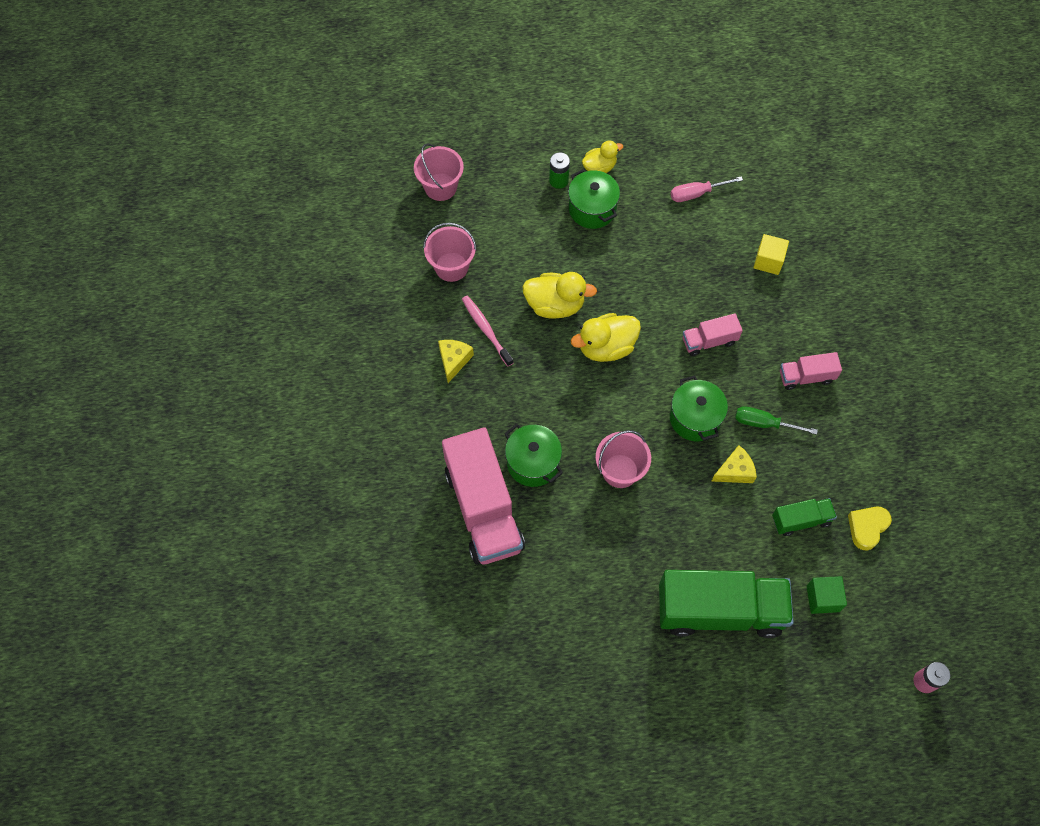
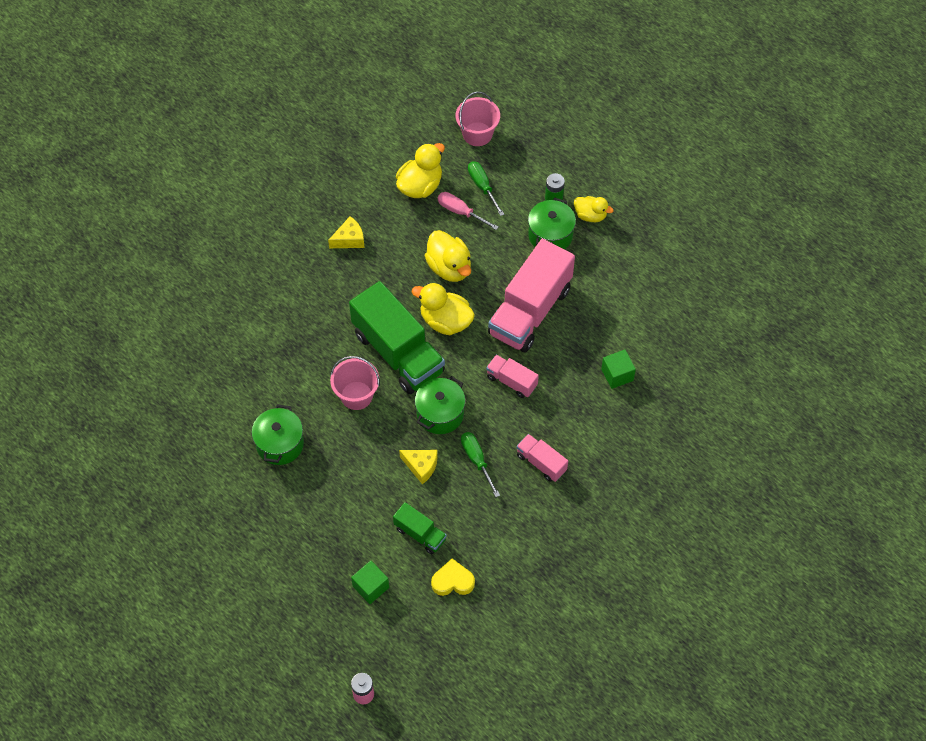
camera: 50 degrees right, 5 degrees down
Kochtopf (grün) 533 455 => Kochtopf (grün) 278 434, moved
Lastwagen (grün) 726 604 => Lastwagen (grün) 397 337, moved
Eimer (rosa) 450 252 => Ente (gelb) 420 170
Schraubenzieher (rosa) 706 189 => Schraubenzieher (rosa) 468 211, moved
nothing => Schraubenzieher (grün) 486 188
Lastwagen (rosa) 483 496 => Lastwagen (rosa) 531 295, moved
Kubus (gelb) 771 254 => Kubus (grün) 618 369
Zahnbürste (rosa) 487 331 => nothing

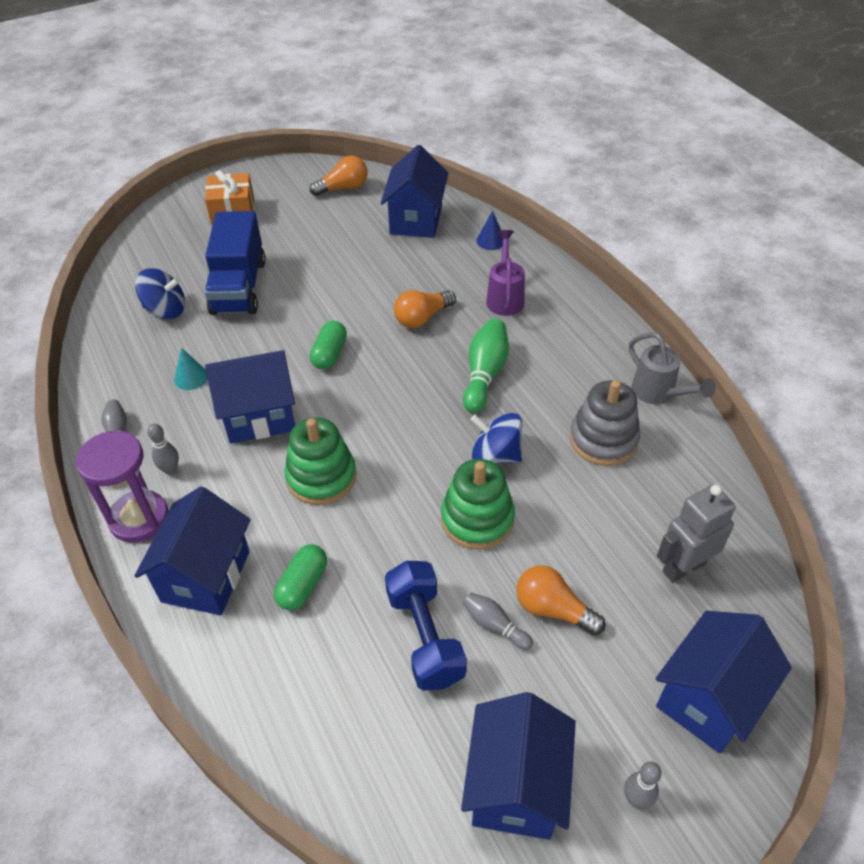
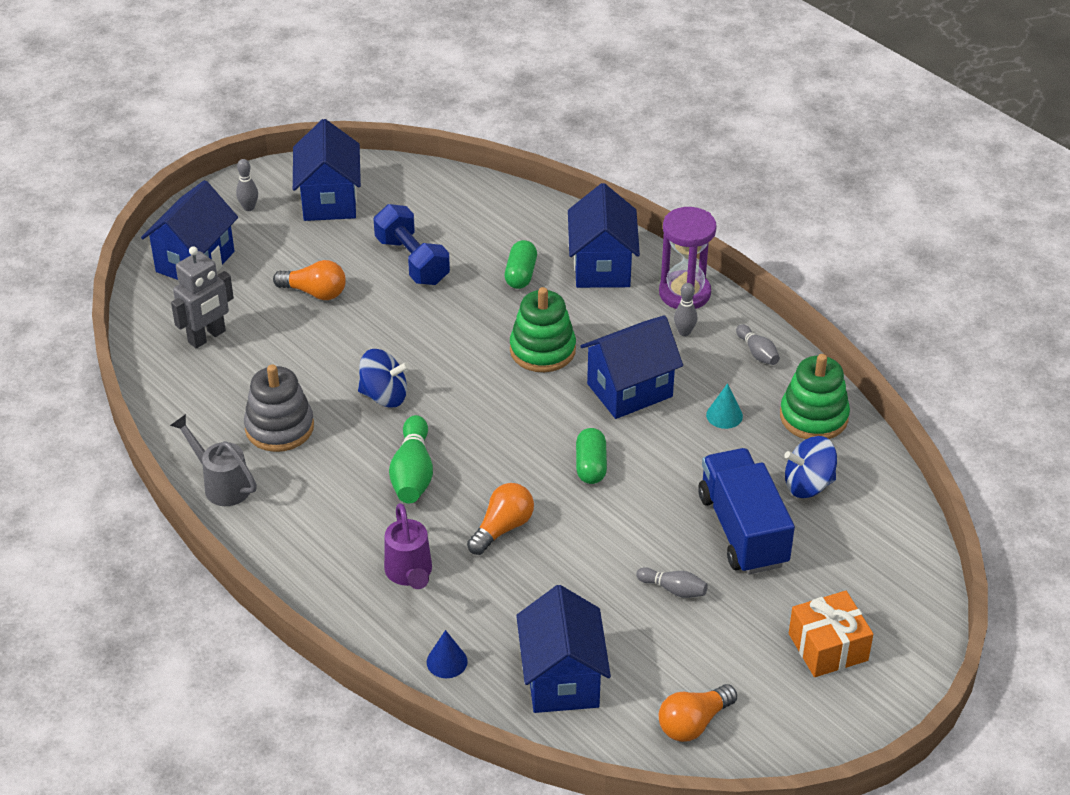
camera: 165 degrees right, 5 degrees down
Bowlingkegel (grau) 498 621 => Bowlingkegel (grau) 672 582, moved
Stapelspielzeug (grün) 478 504 => Stapelspielzeug (grün) 815 396, moved

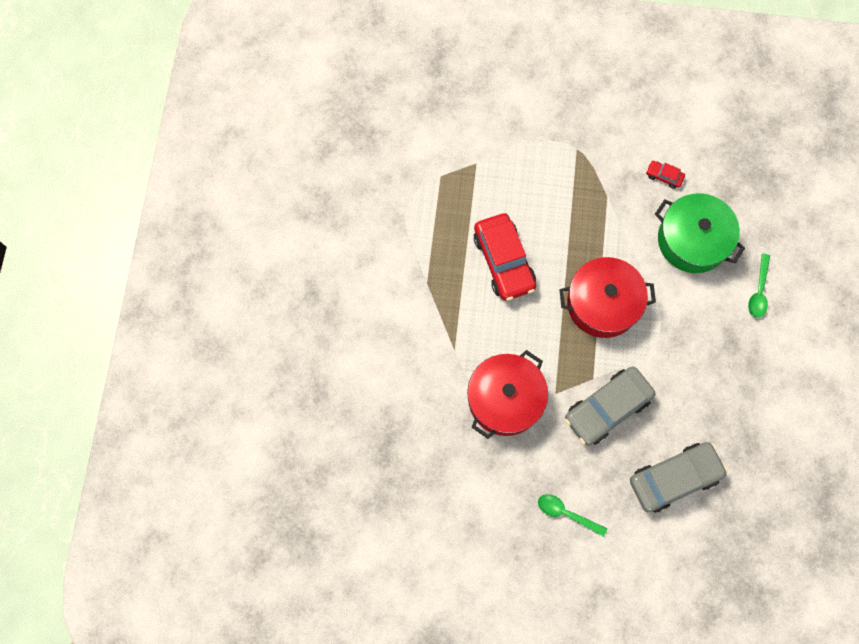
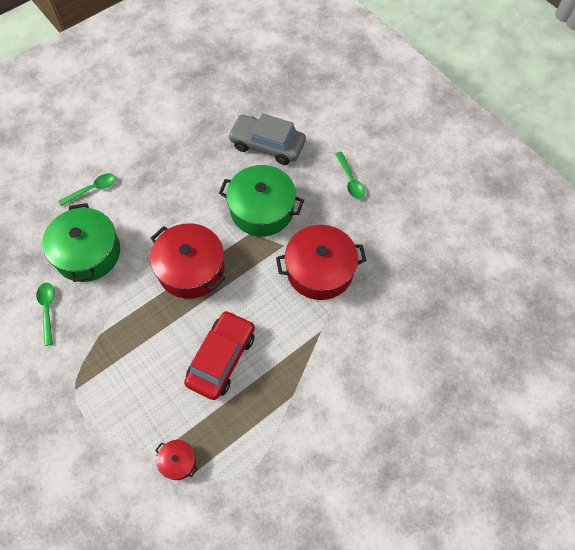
camera: 135 degrees left, 10 degrees down
Auto (rot) 665 175 => Löffel (grün) 45 314
nothing => Kochtopf (rot) 176 460
Auto (grau) 610 406 => Kochtopf (grün) 261 200

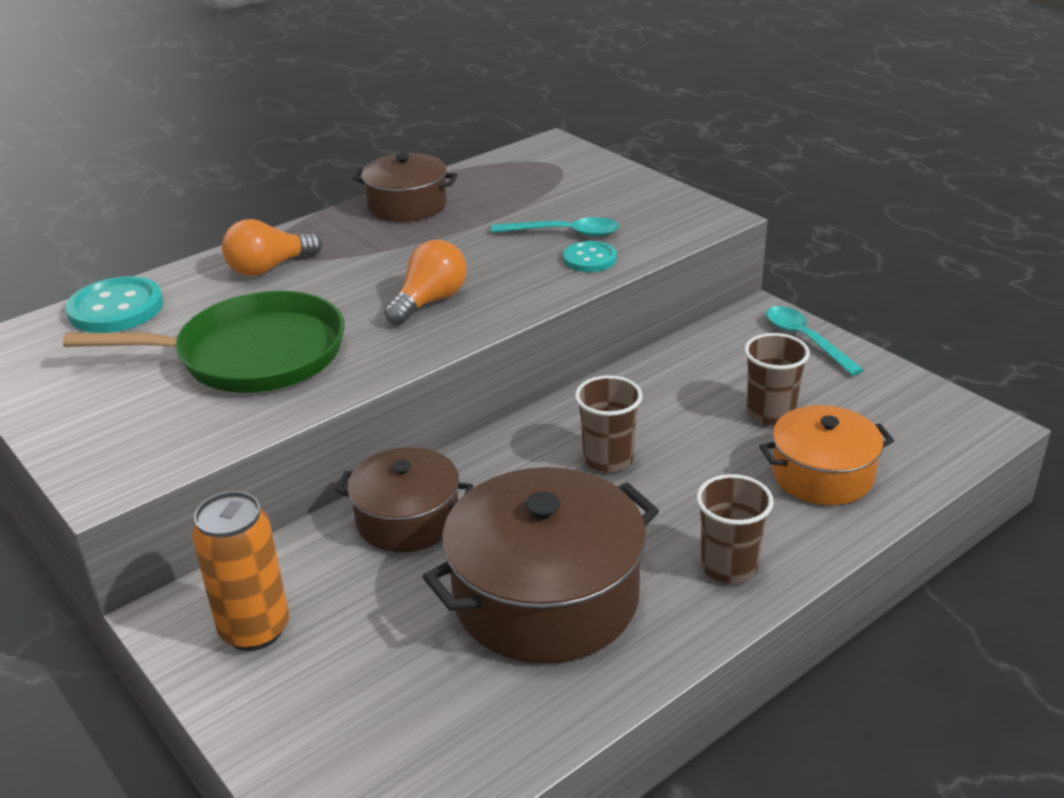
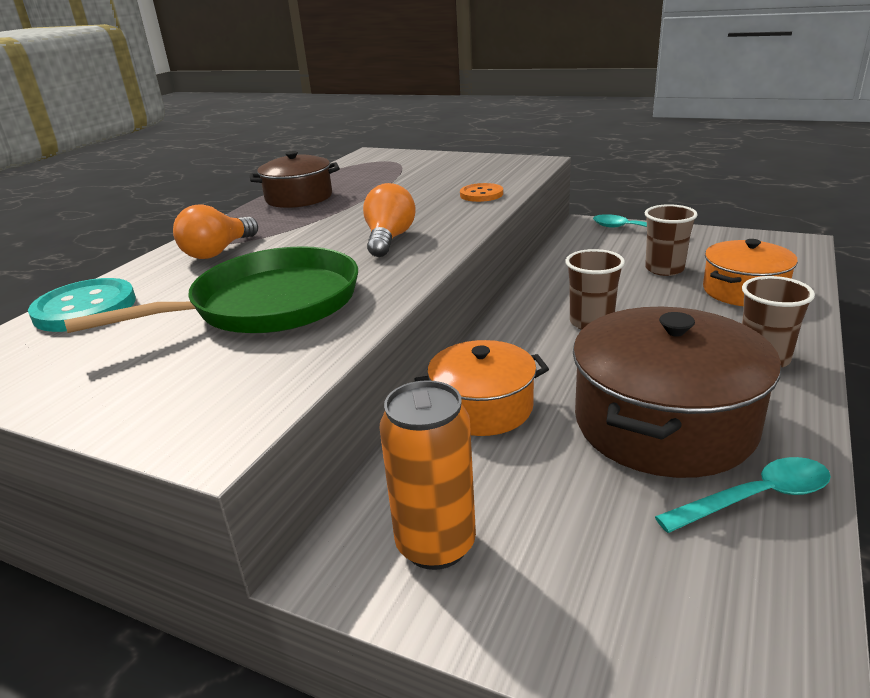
camera: 25 degrees left, 5 degrees down
Kochtopf (braun) 404 499 => Kochtopf (orange) 481 388
Knopf (türkis) 590 256 => Knopf (orange) 481 192
Löffel (türkis) 555 227 => Löffel (türkis) 743 495, moved

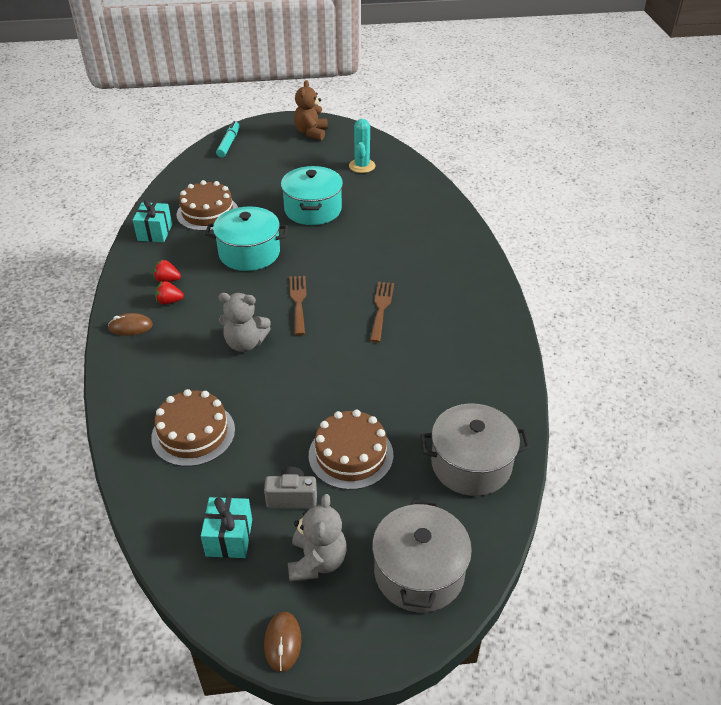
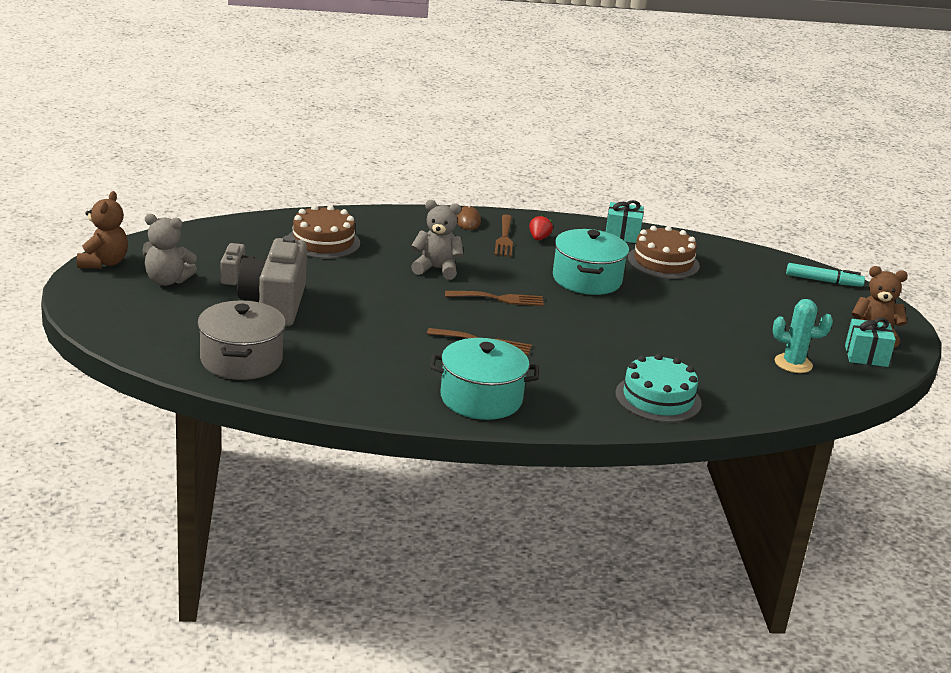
camera: 90 degrees right, 15 degrees down
Computermaus (braun) 282 642 => Teddybär (braun) 102 230
Kuchen (braun) 351 450 => Kamera (grau) 272 280
Teddybär (grau) 245 322 => Teddybär (grau) 437 240, 90 degrees clockwise
Kochtopf (türkis) 312 195 => Kochtopf (türkis) 484 379, moved
Erdbeere (rot) 169 293 => Gabel (braun) 503 236
nothing => Kuchen (türkis) 658 388
Geschenk (türkis) 226 527 => Geschenk (türkis) 870 342, moved
Kochtopf (grau) 422 555 => nothing

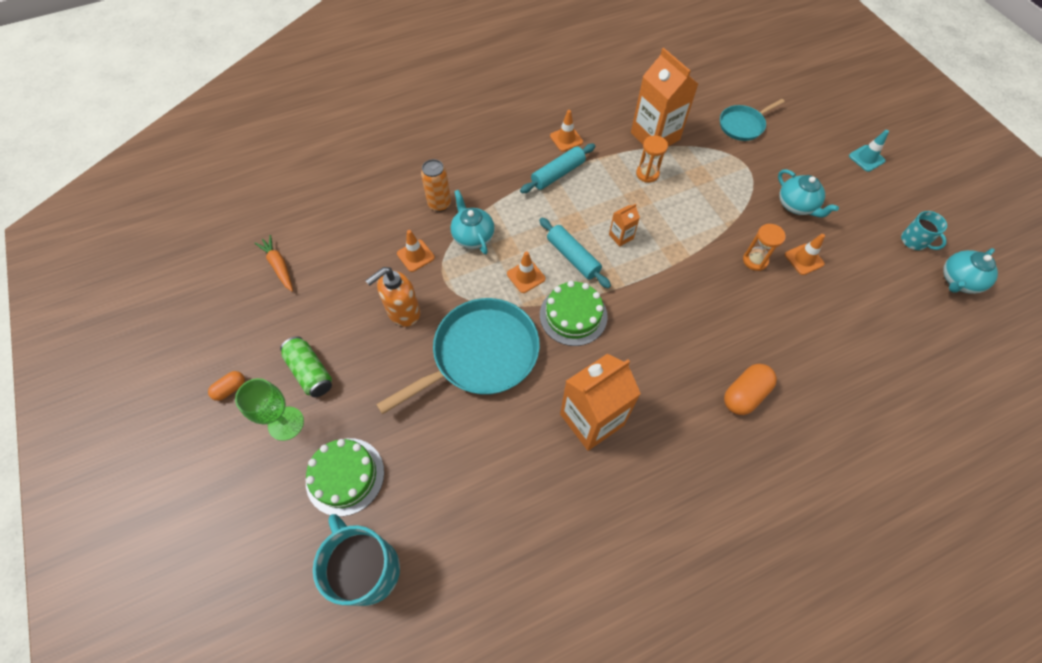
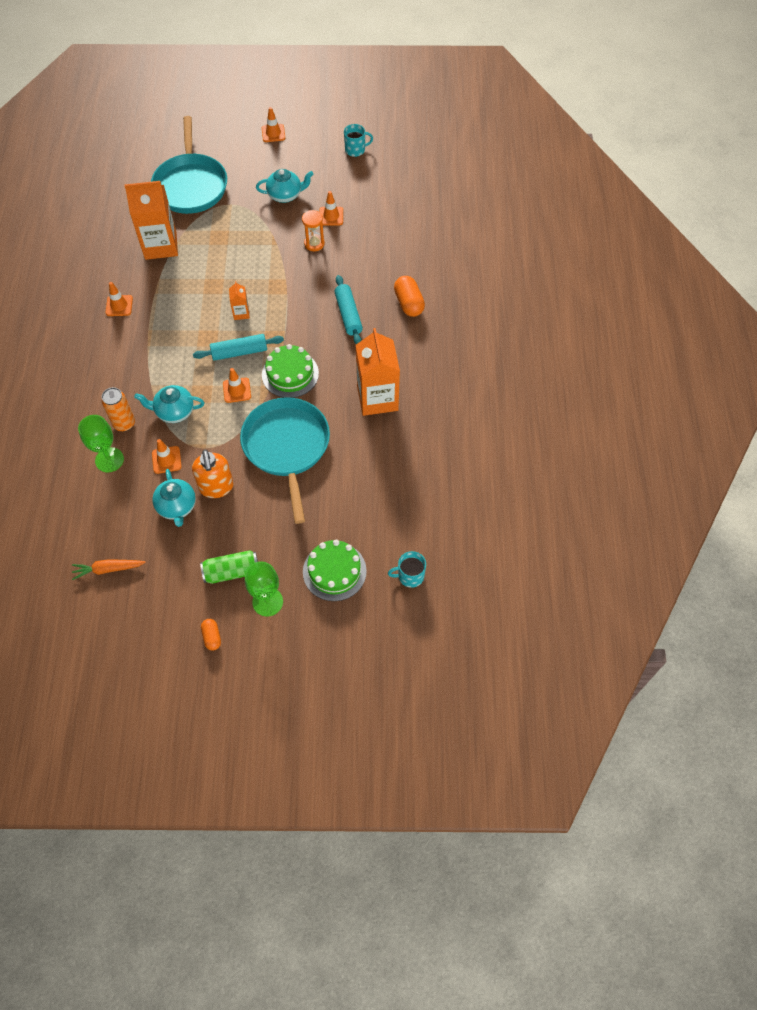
camera: 65 degrees left, 0 degrees up
nothing => Kelch (grün) 101 444
Pfanne (türkis) 752 120 => Pfanne (türkis) 189 165, x1.85
Teekanne (türkis) 970 271 => Teekanne (türkis) 174 498, moved
Leitkegel (türkis) 869 151 => Leitkegel (orange) 273 124
Nudelholz (türkis) 557 168 => Nudelholz (türkis) 348 309, moved
Tasse (türkis) 356 560 => Tasse (türkis) 407 569, x0.54
Sanduhr (orange) 652 159 => nothing

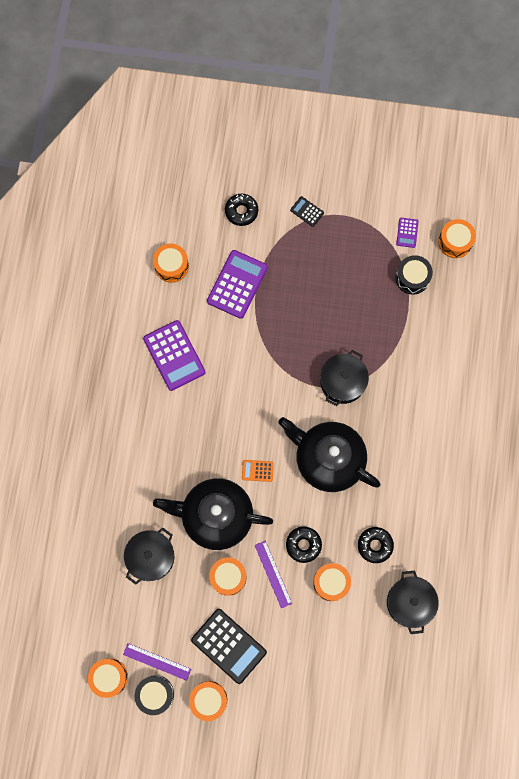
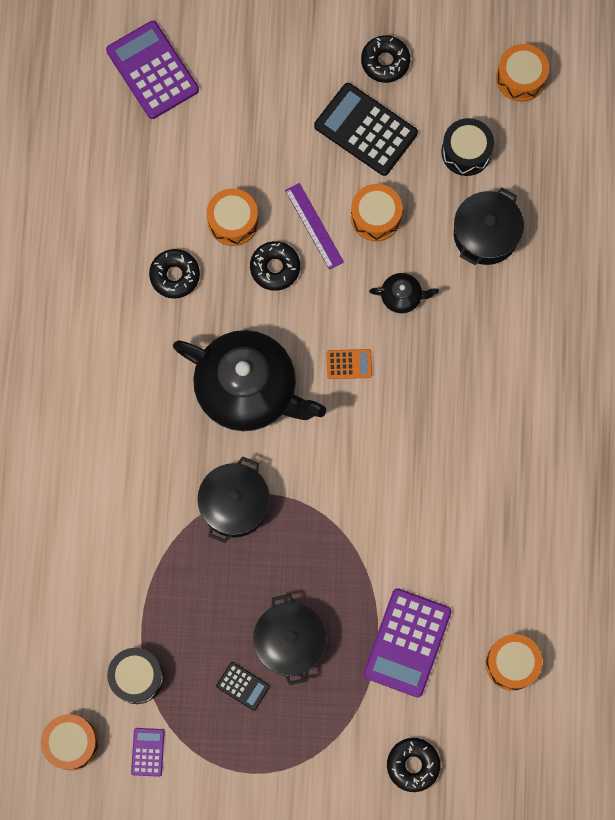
camera: 175 degrees right, 0 degrees up
Taschenrechner (lila) 174 355 => Taschenrechner (lila) 152 70, moved
Taschenrechner (schwarz) 307 211 => Taschenrechner (schwarz) 243 686, moved
Kochtopf (schwarz) 413 602 => Kochtopf (schwarz) 290 639, moved
Trommel (orange) 208 701 => Donut (schwarz) 385 59
Teekanne (schwarz) 213 514 => Teekanne (schwarz) 404 293, x0.41
Trommel (schwarz) 154 695 => Trommel (schwarz) 467 147, moved
Lineal (lila) 157 662 => nothing

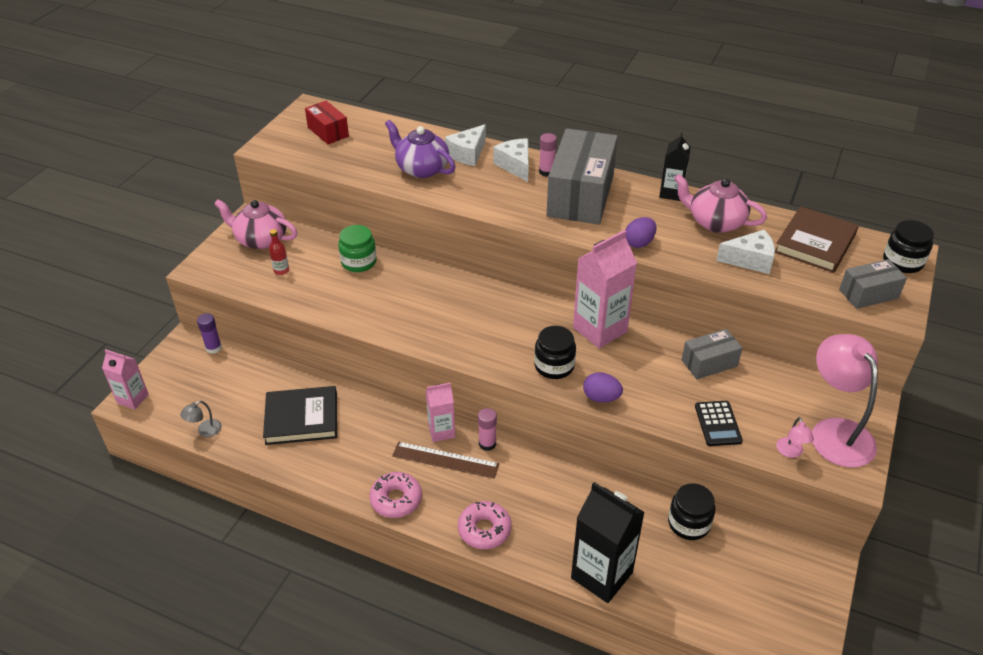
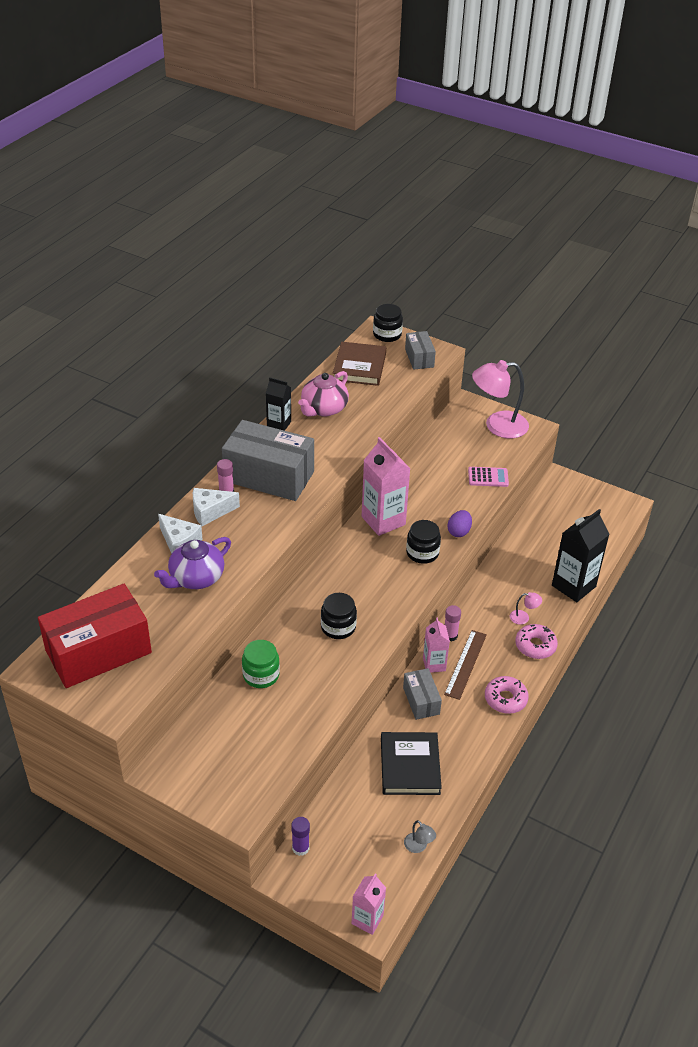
camera: 85 degrees left, 0 degrees up
Schachtel (rot) 327 122 => Schachtel (rot) 95 636, x1.97
Einmachglas (schwarz) 691 511 => Einmachglas (schwarz) 339 616, moved
Buch (braun) 816 239 => Buch (braun) 359 364, 60 degrees clockwise
Schachtel (grau) 712 354 => Schachtel (grau) 422 694, moved
Taschenrechner (schwarz) 719 423 => Taschenrechner (rosa) 488 477
Lampe (rosa) 795 437 => Lampe (rosa) 526 608, moved
Teekanne (rosa) 256 224 => nothing
Flasche (rot) 279 252 => nothing
Ei (lila) 641 232 => nothing
Käse (weiß) 745 252 => nothing

